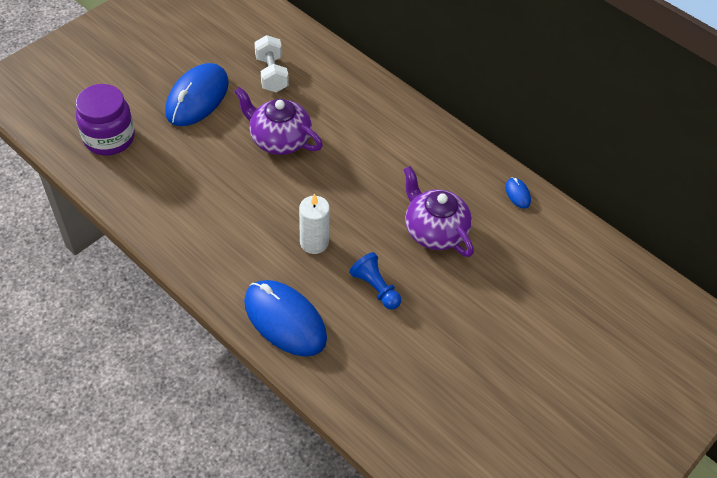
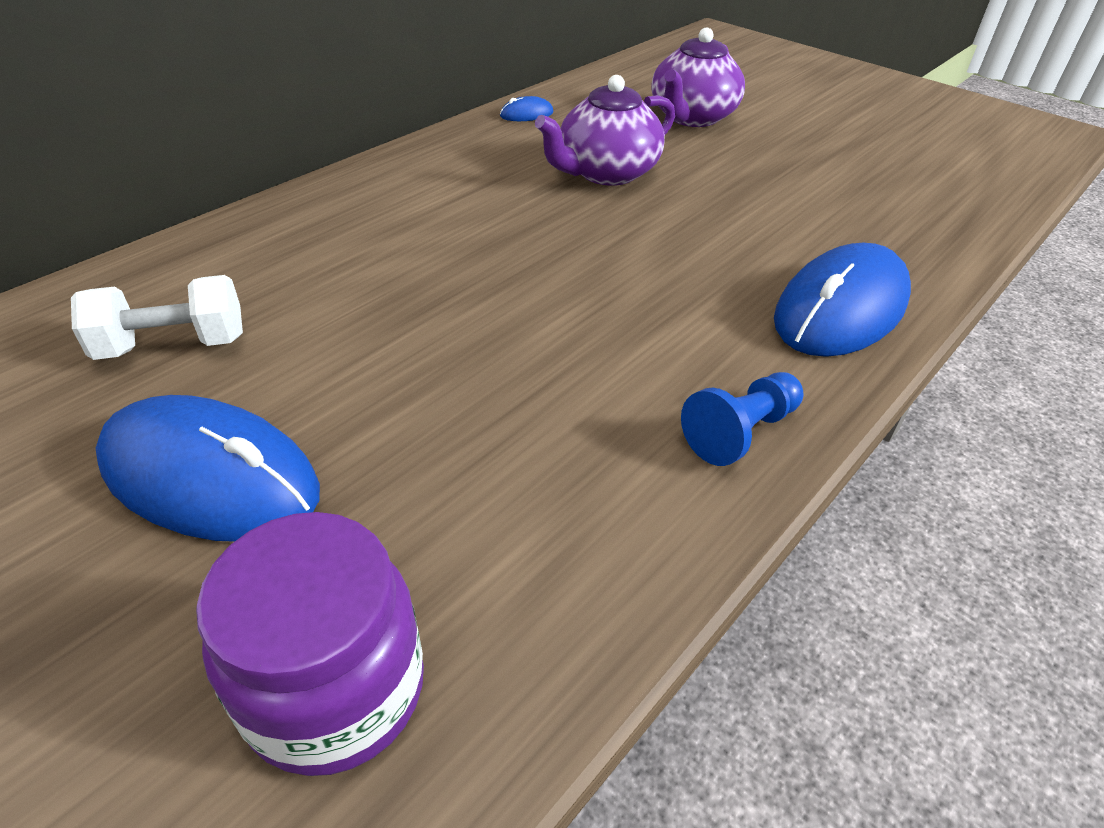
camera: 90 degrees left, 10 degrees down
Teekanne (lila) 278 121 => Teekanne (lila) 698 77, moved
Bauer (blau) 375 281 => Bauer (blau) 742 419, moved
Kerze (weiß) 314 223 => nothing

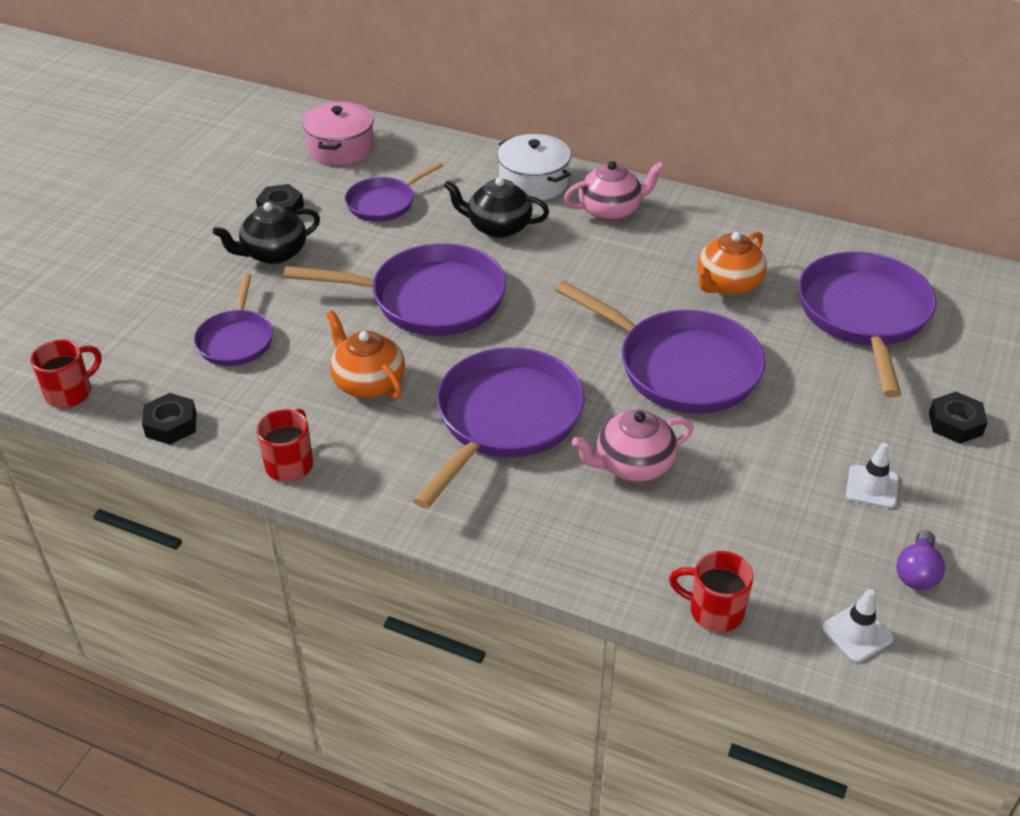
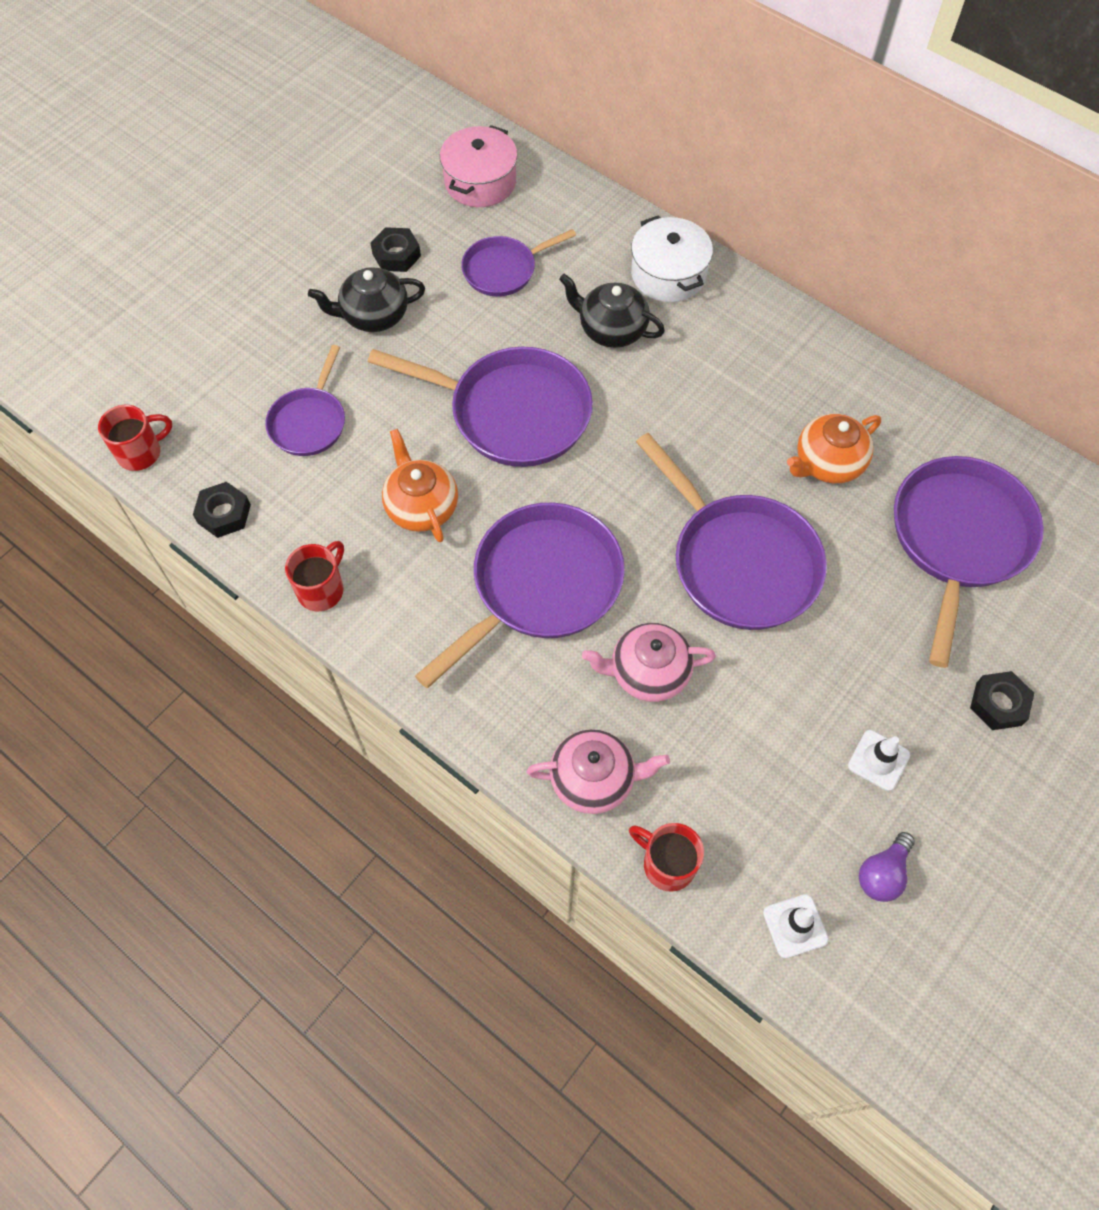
camera: 15 degrees right, 20 degrees up
Teekanne (rosa) 614 191 => Teekanne (rosa) 598 771, moved

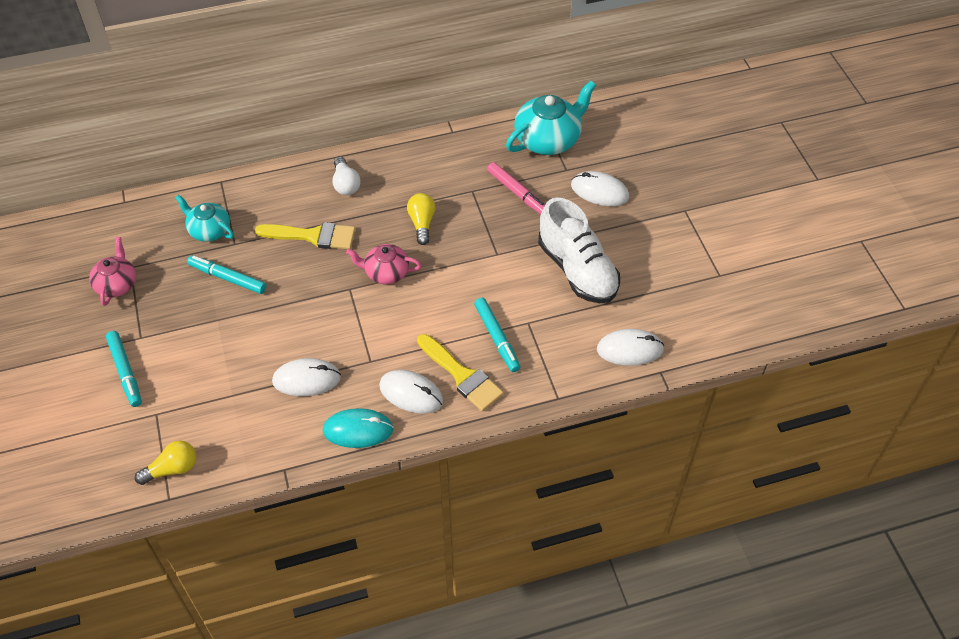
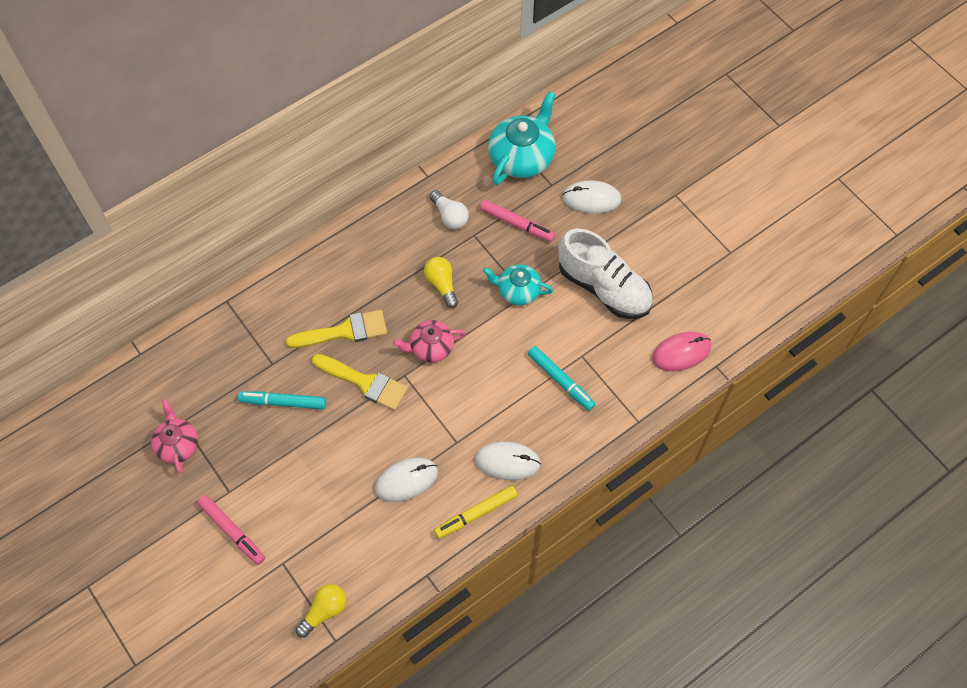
camera: 20 degrees left, 10 degrees up
Filzstift (türkis) 124 369 => Filzstift (rosa) 231 530
Pinsel (gelb) 460 372 => Pinsel (gelb) 360 382, moved
Glühbirne (weiß) 346 175 => Glühbirne (weiß) 449 209, moved
Computermaus (türkis) 358 428 => Filzstift (gelb) 476 512
Teekanne (türkis) 204 218 => Teekanne (türkis) 518 284, moved
Computermaus (weiß) 630 347 => Computermaus (rosa) 681 351

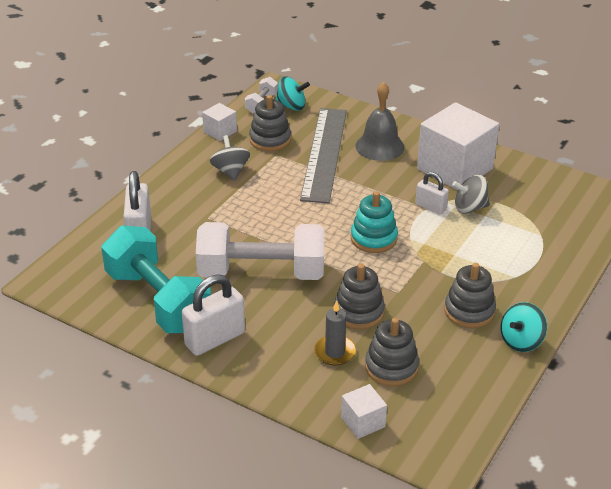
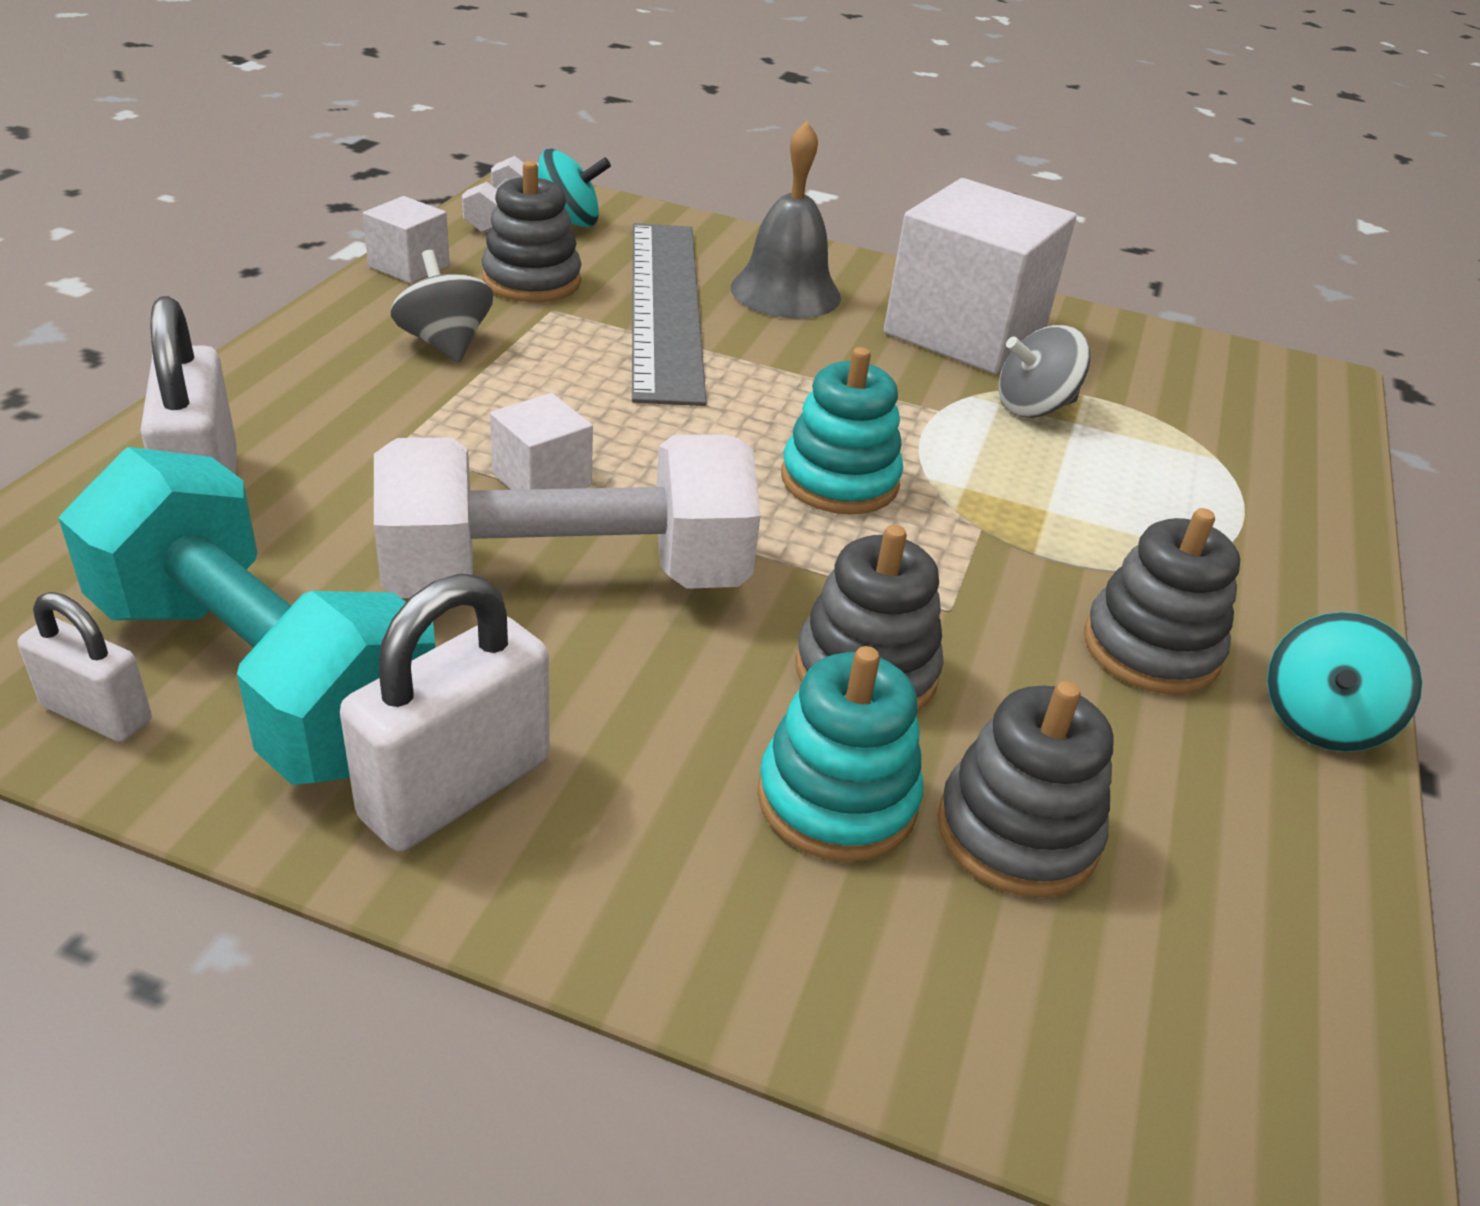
camera: 15 degrees left, 0 degrees up
Vorhängeschloss (weiß) 432 193 => Vorhängeschloss (weiß) 85 667, moved
Kubus (weiß) 364 411 => Kubus (weiß) 541 441, moved
Kerze (grau) 335 333 => Stapelspielzeug (türkis) 840 754

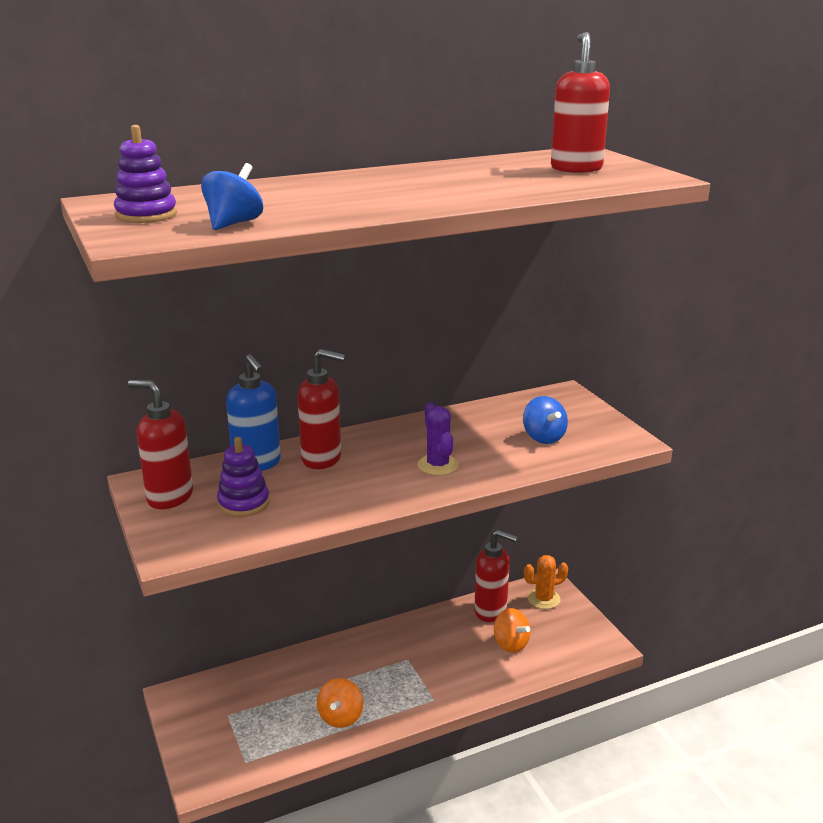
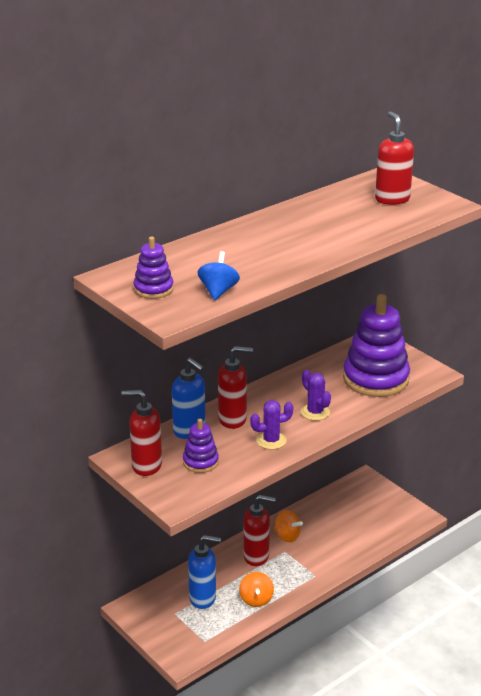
camera: 15 degrees left, 5 degrees up
nothing => Seifenspender (blau) 204 572
Seifenspender (rot) 496 576 => Seifenspender (rot) 259 530, moved
nothing => Kaktus (lila) 271 425
Kreisel (orange) 512 630 => Kreisel (orange) 288 526, moved
Kreisel (blau) 545 420 => Stapelspielzeug (lila) 376 345
Kaktus (orange) 546 582 => nothing

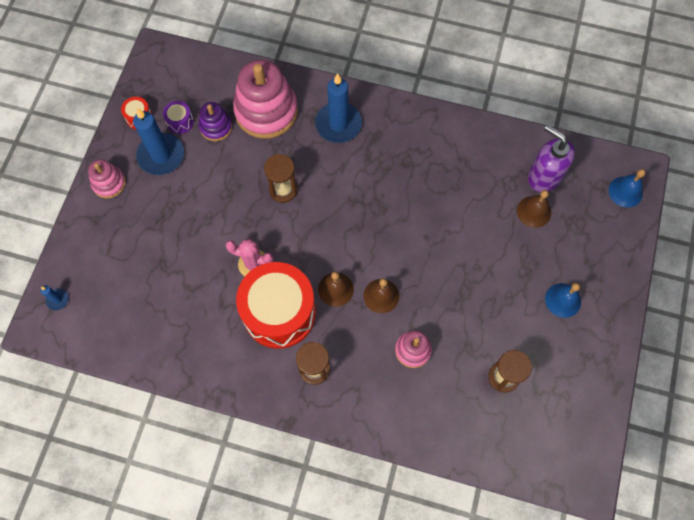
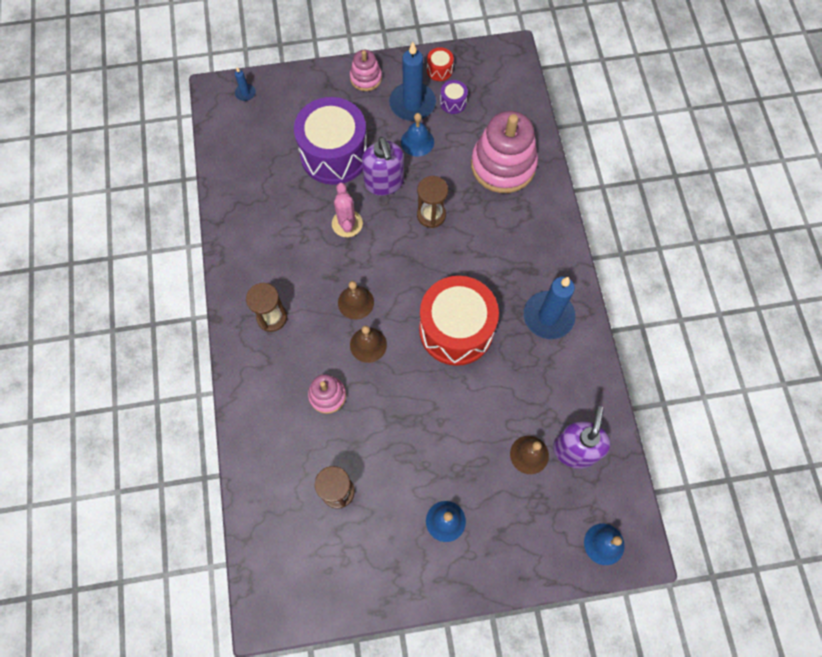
camera: 65 degrees right, 0 degrees up
nothing => Trommel (lila) 331 141
nothing => Seifenspender (lila) 383 166
nothing => Glocke (blau) 417 135
Trommel (rot) 276 305 => Trommel (rot) 459 321, moved
Kerze (blau) 338 108 => Kerze (blau) 550 308, moved
Stapelspielzeug (lila) 215 121 => nothing

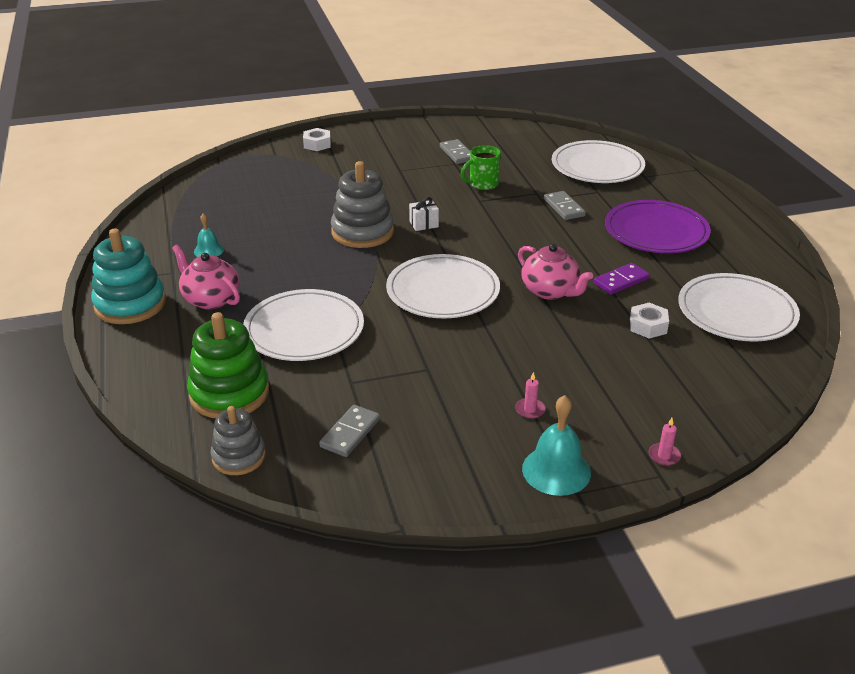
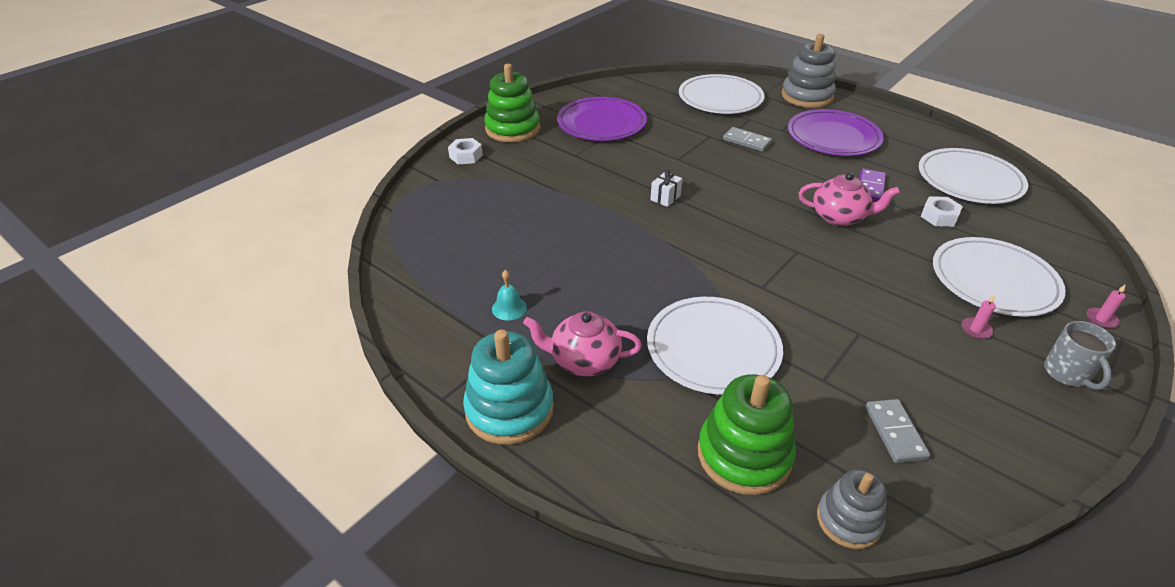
camera: 35 degrees left, 5 degrees up
nothing => Stapelspielzeug (grün) 512 103
Dominostein (grau) 455 151 => Teller (lila) 602 119
Stapelspielzeug (grau) 362 204 => Stapelspielzeug (grau) 808 71, moved
Teller (weiß) 443 286 => Teller (weiß) 999 277, moved
Glocke (türkis) 556 445 => Tasse (grau) 1080 355
Tasse (grün) 481 167 => nothing

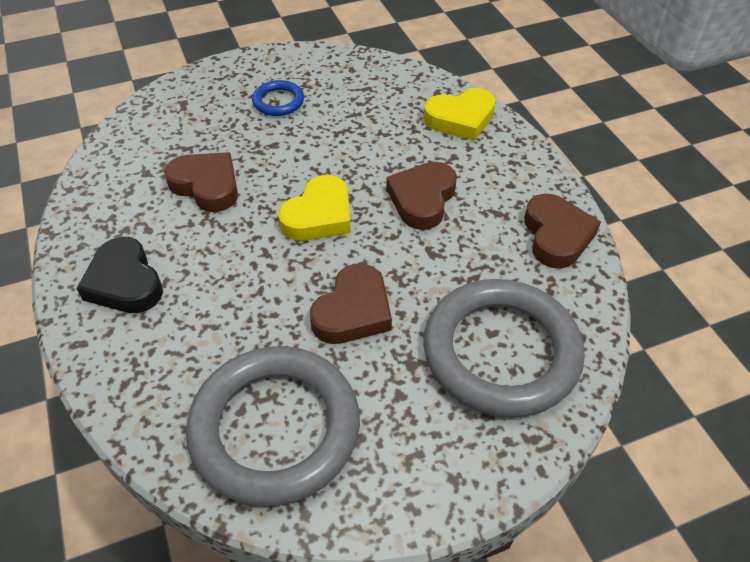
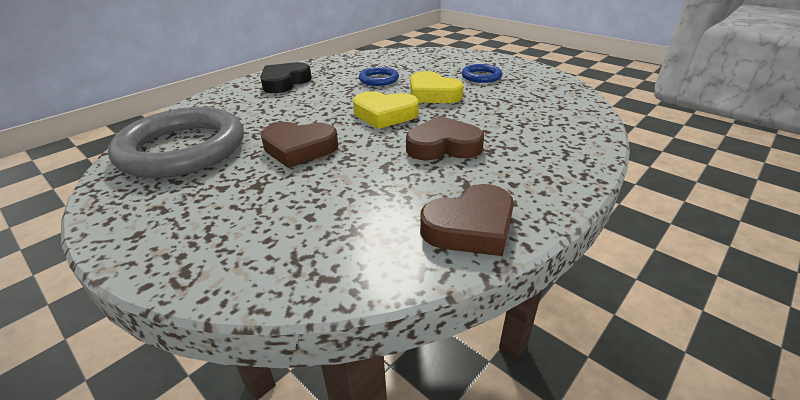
camera: 65 degrees right, 15 degrees down
Herz (braun) 201 182 => Ring (blau) 379 76
Herz (gelb) 459 114 => Herz (gelb) 437 87, moved
Ring (grau) 504 348 => nothing

